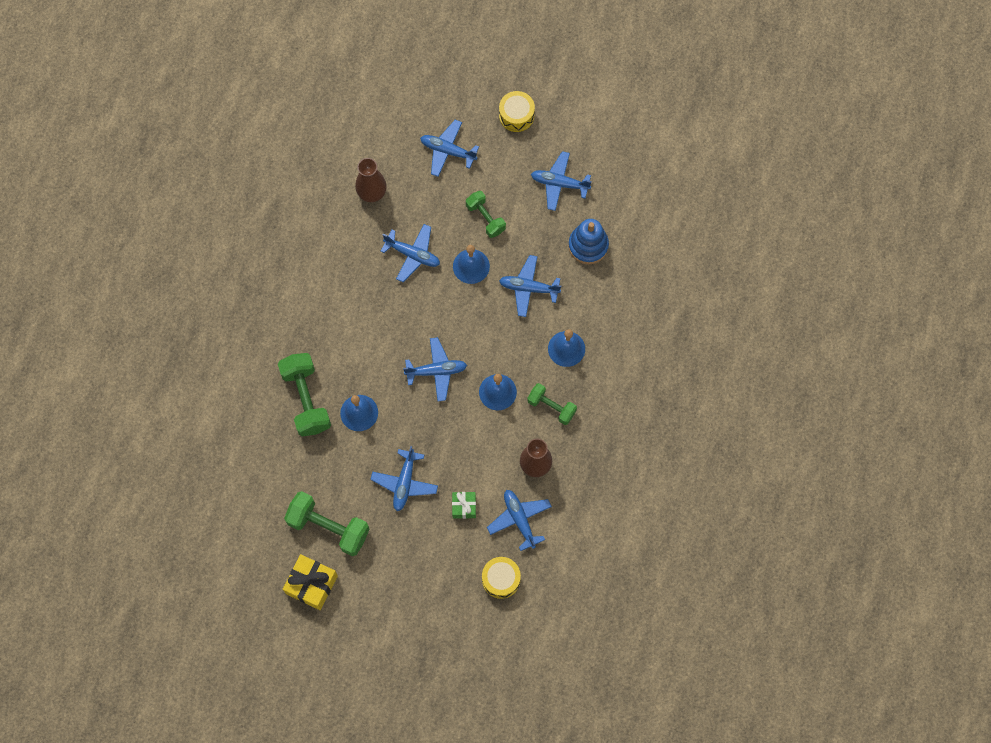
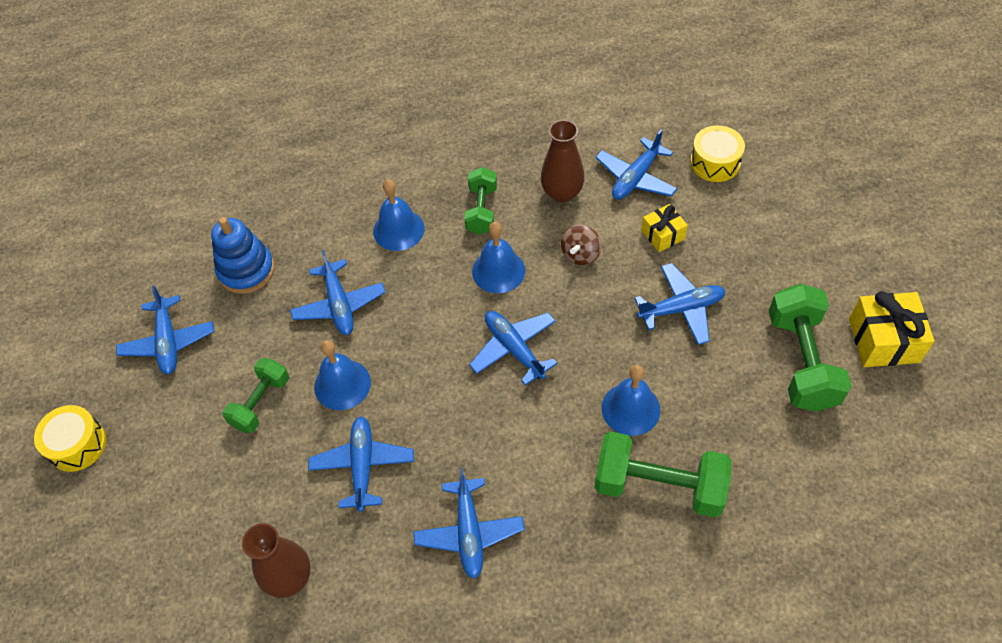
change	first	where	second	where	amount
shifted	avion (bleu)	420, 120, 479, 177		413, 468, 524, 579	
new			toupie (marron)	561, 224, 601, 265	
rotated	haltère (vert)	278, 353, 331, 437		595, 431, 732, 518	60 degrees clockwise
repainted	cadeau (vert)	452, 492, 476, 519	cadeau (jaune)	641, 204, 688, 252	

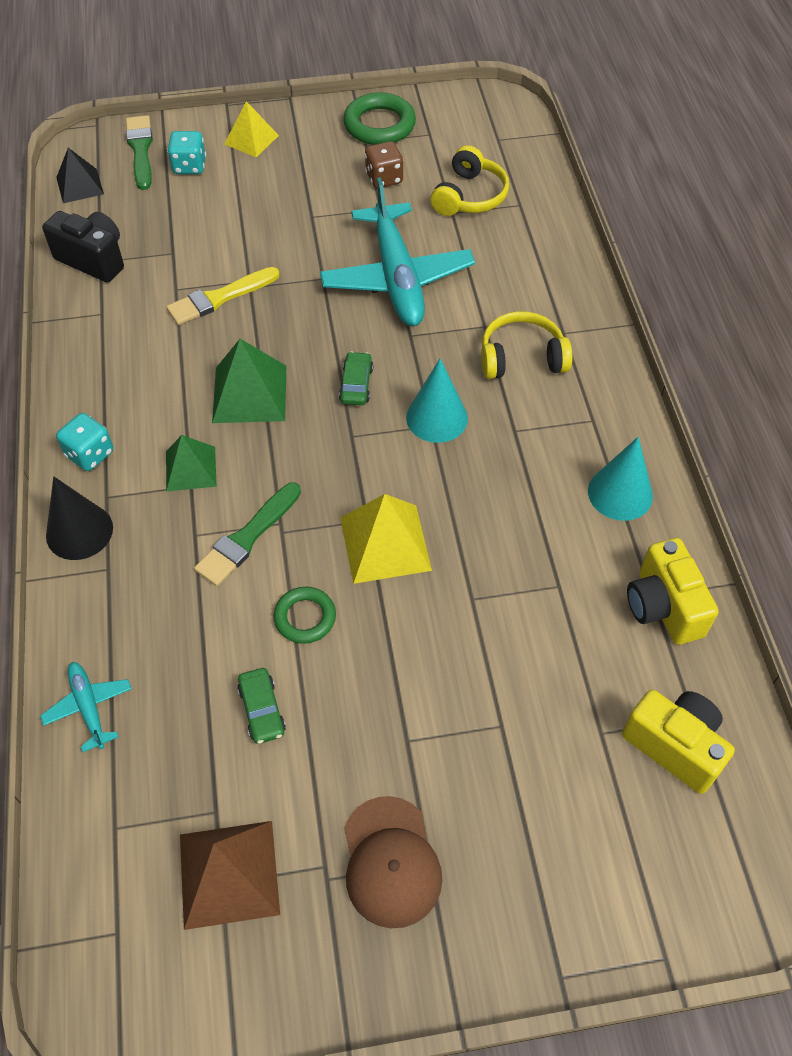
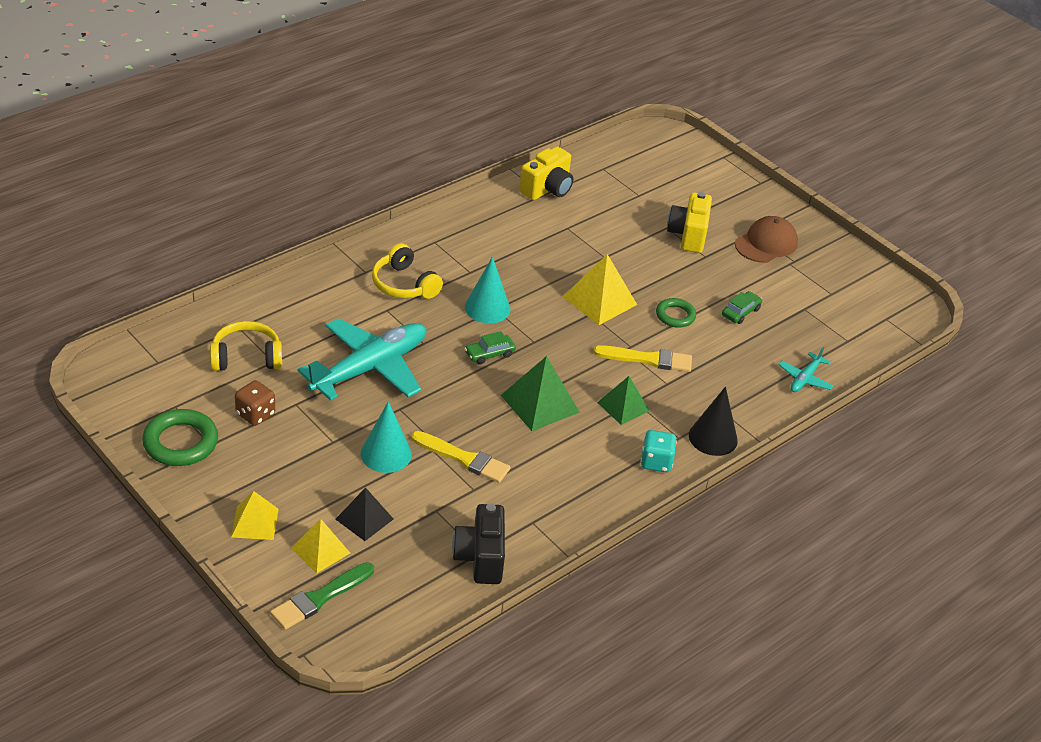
change	first	where	second	where	amount
swapped	dé (turquoise)	167, 131, 206, 174	pyramide (jaune)	291, 519, 350, 573	
shifted	pyramide (noir)	56, 148, 104, 203		336, 487, 394, 541	
shifted	cône (turquoise)	588, 437, 653, 521		361, 401, 412, 473	
repainted	pinceau (vert)	194, 482, 301, 586	pinceau (jaune)	593, 345, 692, 372	
shifted	appareil photo (jaune)	622, 690, 735, 794		667, 192, 712, 253	
gone	pyramide (marron)	180, 821, 280, 930			

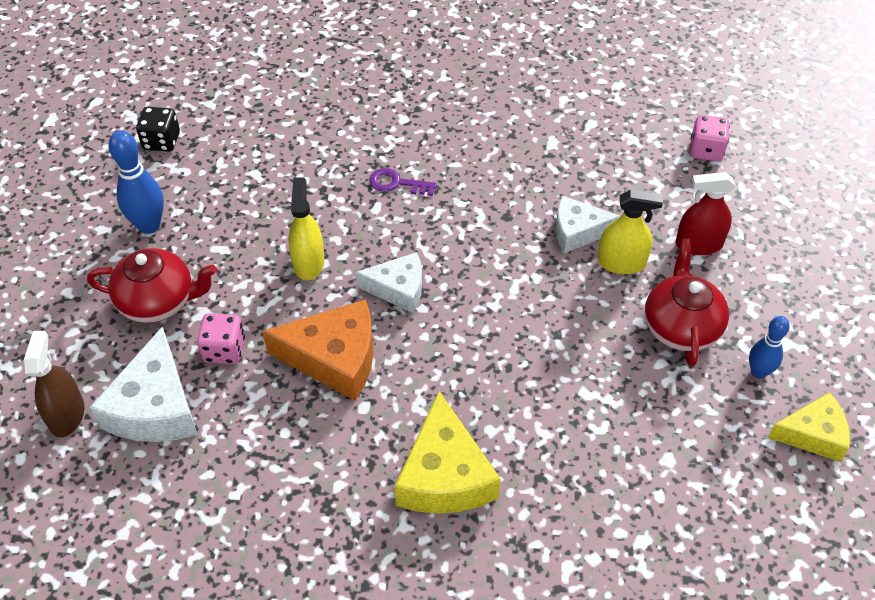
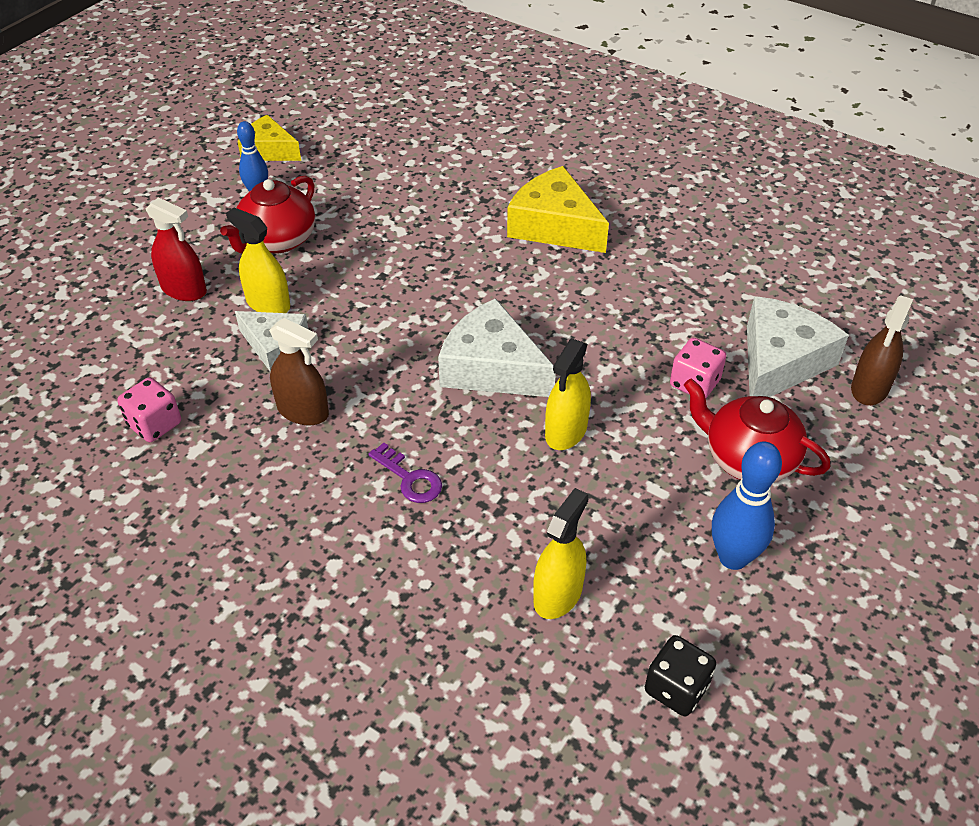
change	first	where	second	where	amount
shifted	dé (rose)	690, 115, 730, 161		117, 377, 181, 442	
new			vaporisateur (marron)	269, 318, 329, 426	
scaled	fromage (blanc)	355, 252, 422, 313		438, 298, 556, 397	x1.55
rotated	fromage (jaune)	394, 391, 501, 514		507, 166, 609, 253	75 degrees counterclockwise
new			vaporisateur (jaune)	533, 488, 589, 619	
gone	fromage (orange)	262, 299, 373, 401			

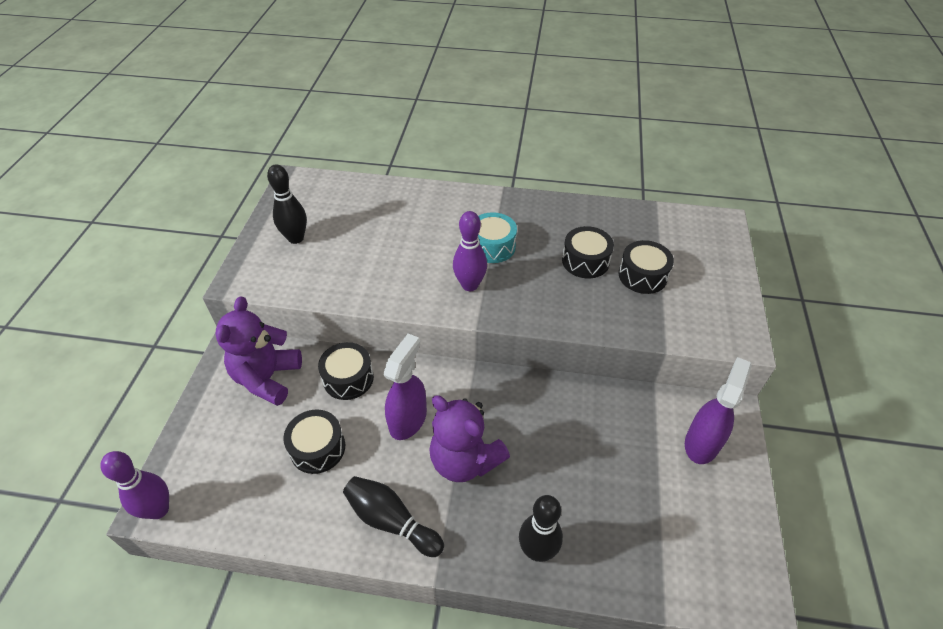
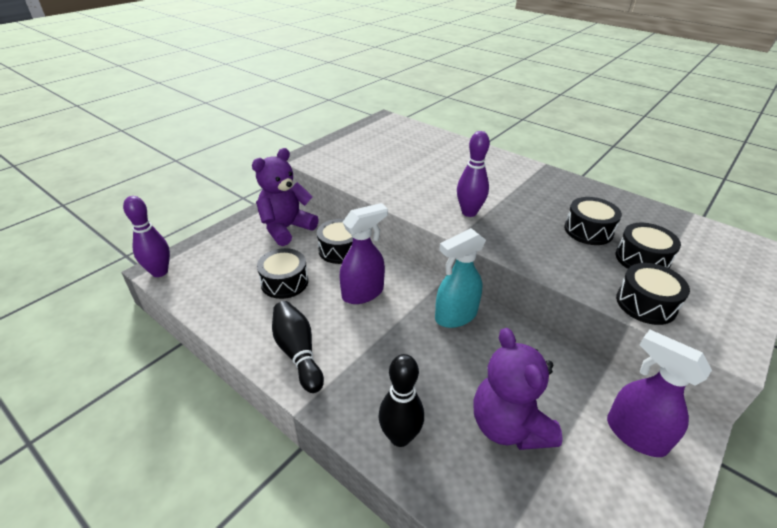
change	first	where	second	where	amount
new			vaporisateur (turquoise)	435, 228, 486, 328	
shifted	ours en peluche (violet)	429, 395, 510, 482		474, 328, 563, 450	
rotated	vaporisateur (violet)	685, 357, 752, 464		607, 330, 712, 457	105 degrees counterclockwise
new			tambour (noir)	616, 263, 690, 325	
gone	quille (noir)	267, 164, 307, 244			
gone	tambour (turquoise)	478, 212, 517, 263			

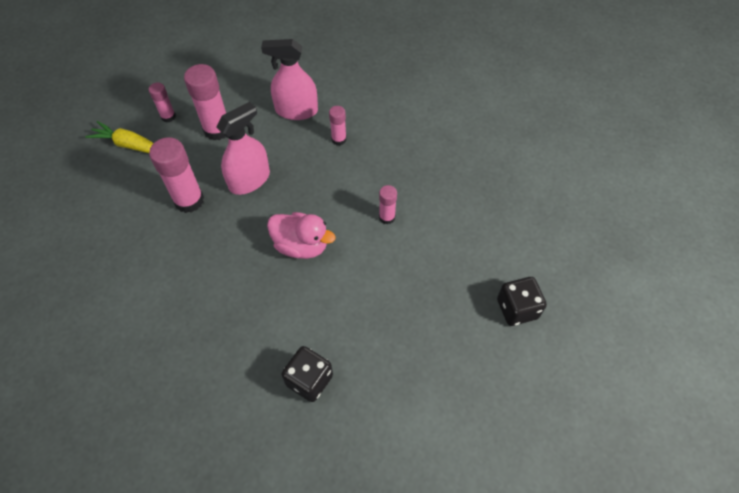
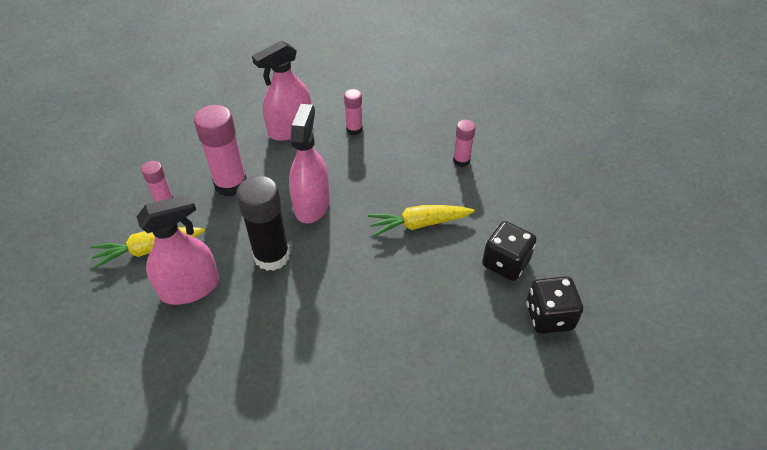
change	first	where	second	where	amount
new			vaporisateur (rose)	137, 194, 219, 305	
repainted	bâton de colle (rose)	149, 137, 204, 213	bâton de colle (noir)	236, 176, 290, 271	
swapped	canard (rose)	267, 212, 336, 259	carotte (jaune)	368, 205, 475, 237	
shifted	dé (noir)	497, 277, 547, 326		482, 221, 537, 281	

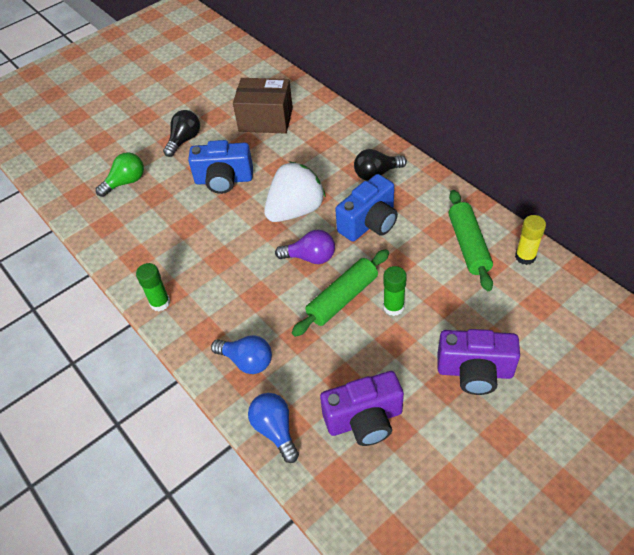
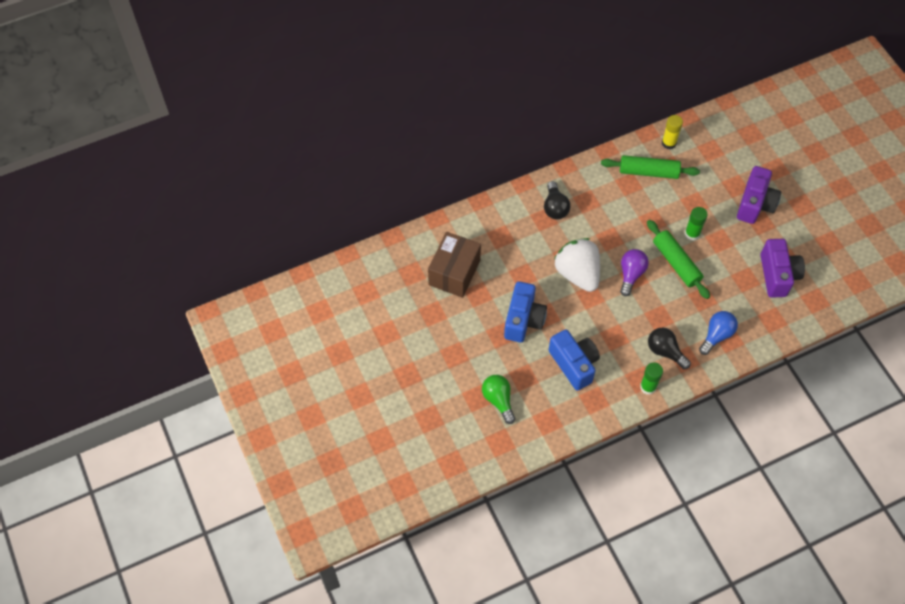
change	first	where	second	where	amount
shifted	appareil photo (bleu)	335, 174, 398, 242		549, 329, 600, 391	
shifted	ampoule (noir)	163, 110, 200, 157		648, 327, 691, 369	
gone	ampoule (bleu)	248, 393, 299, 463			

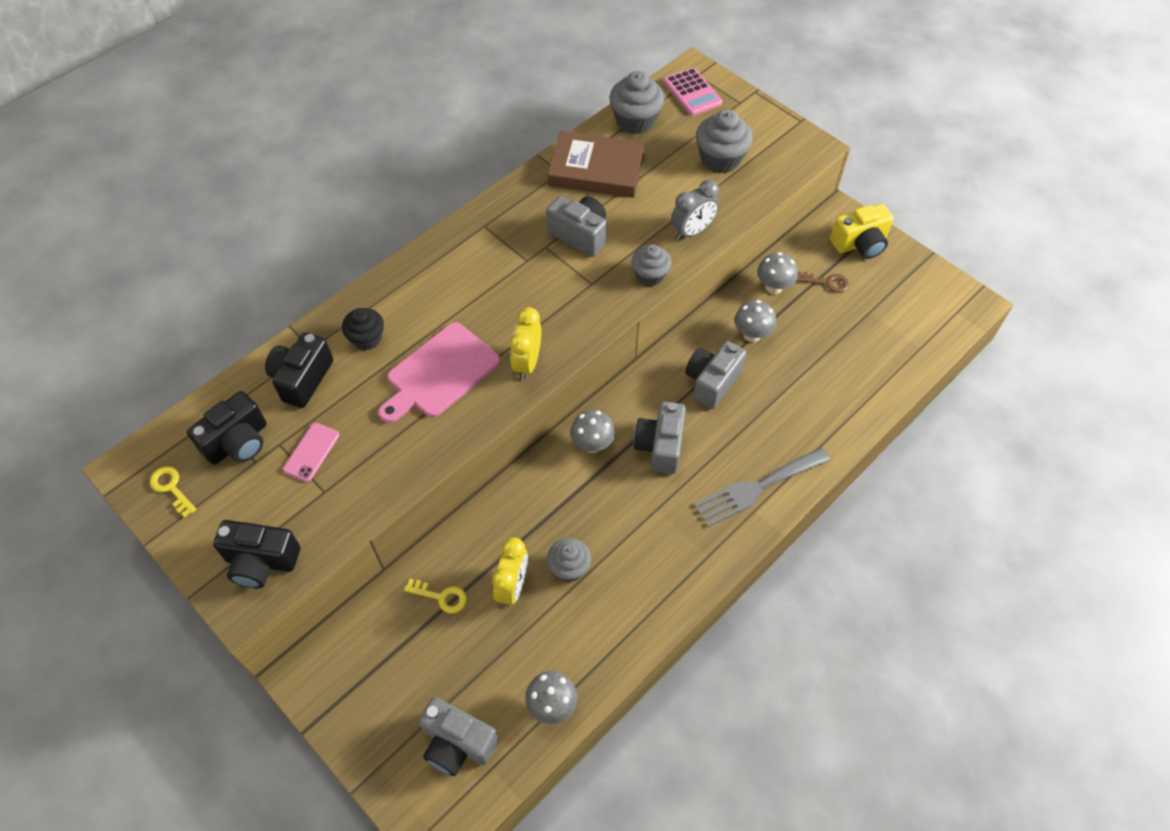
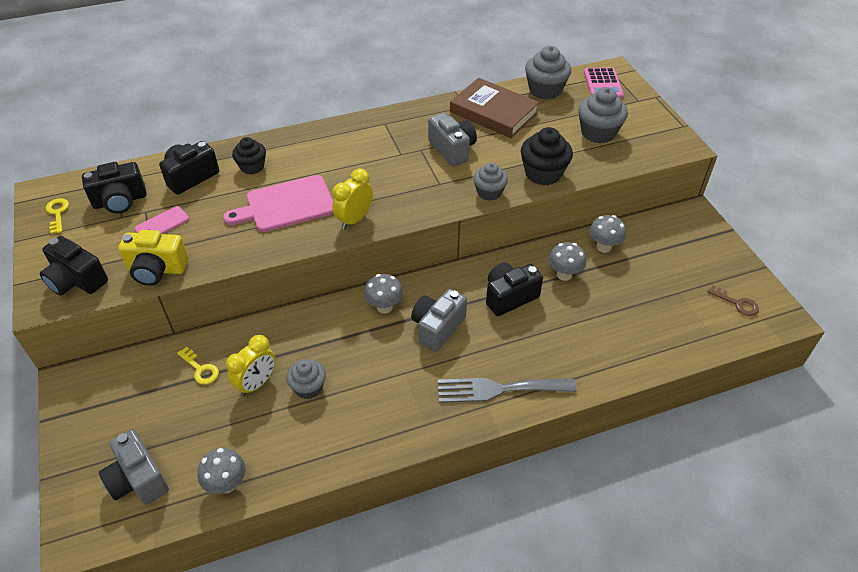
change	first	where	second	where	amount
shifted	appareil photo (jaune)	830, 204, 894, 259		118, 230, 188, 286	
repainted	appareil photo (gris)	685, 341, 746, 409	appareil photo (noir)	486, 263, 543, 316	
swapped	réveil (gris)	671, 180, 719, 240	muffin (noir)	521, 127, 573, 185	
shifted	clé (marron)	796, 272, 849, 293		708, 285, 759, 316	

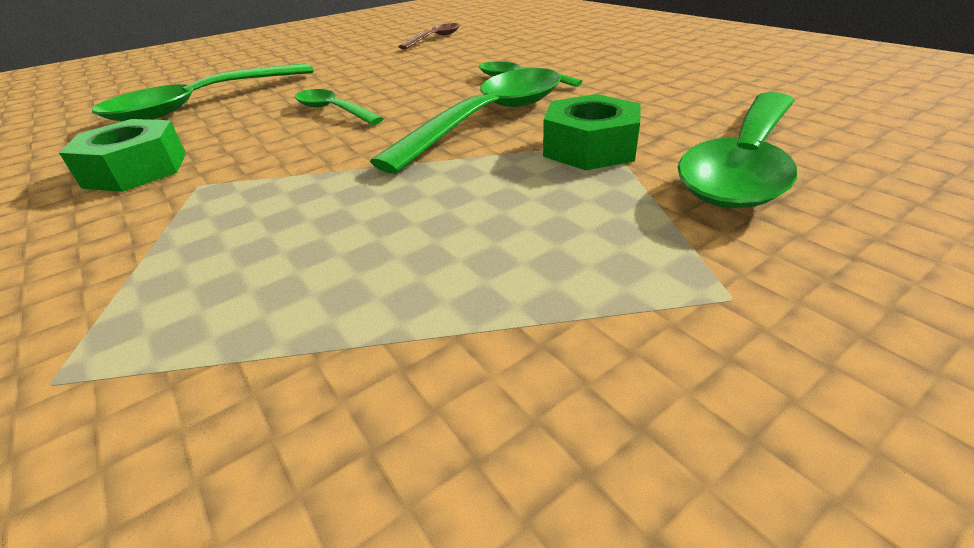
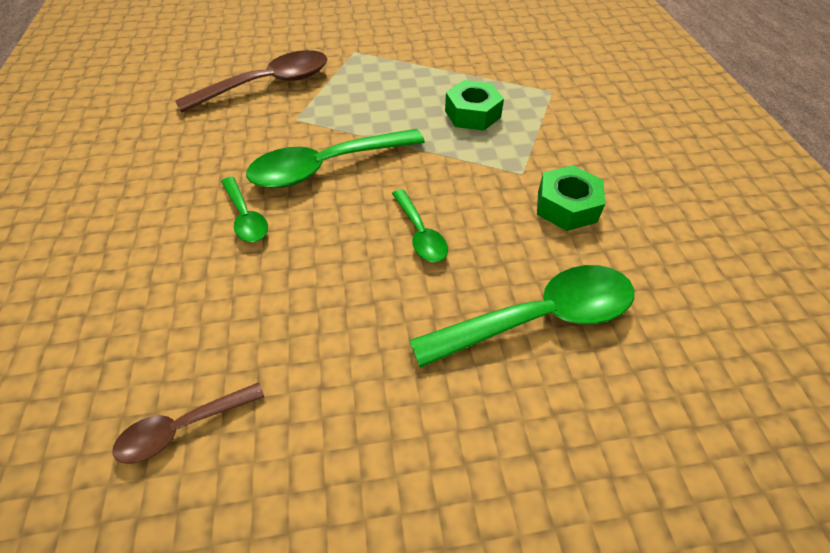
change	first	where	second	where	amount
repainted	cuillère (vert)	678, 92, 797, 208	cuillère (marron)	175, 50, 327, 113	
shifted	écrou (vert)	543, 94, 641, 170		445, 80, 504, 131	

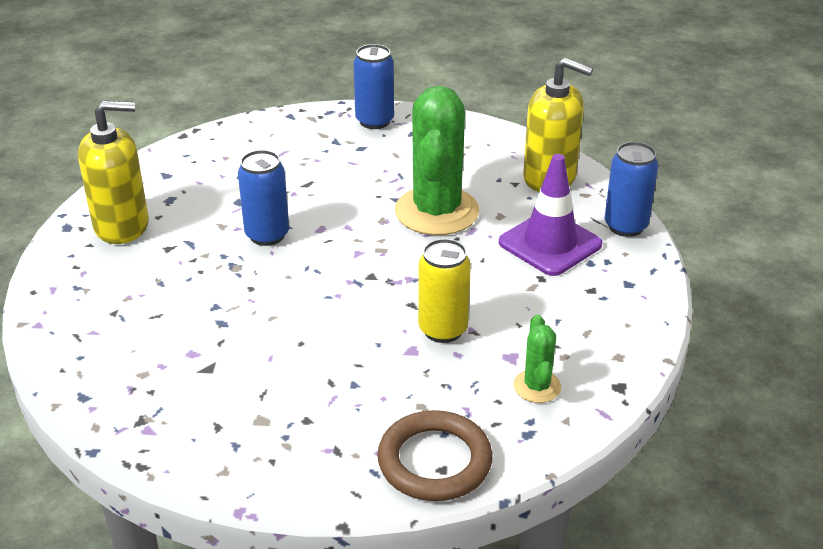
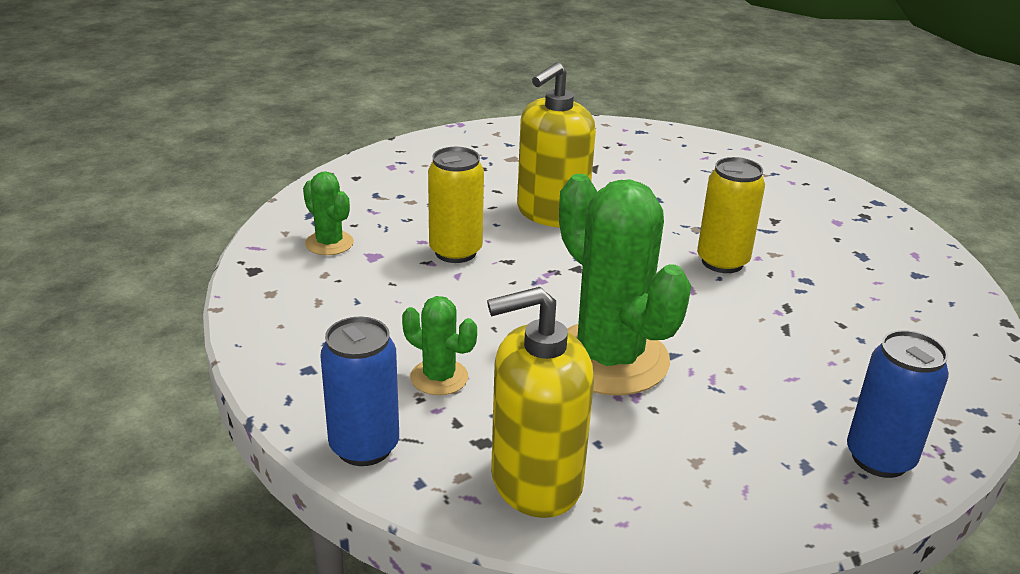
change	first	where	second	where	amount
swapped	cône de chantier (violet)	499, 154, 603, 276	cactus (vert)	402, 296, 477, 395	
shifted	distributeur de savon (jaune)	78, 101, 149, 244		517, 62, 596, 227	
repainted	canette (bleu)	238, 150, 289, 246	canette (jaune)	697, 157, 765, 273	
gone	anneau (marron)	377, 410, 493, 501			

